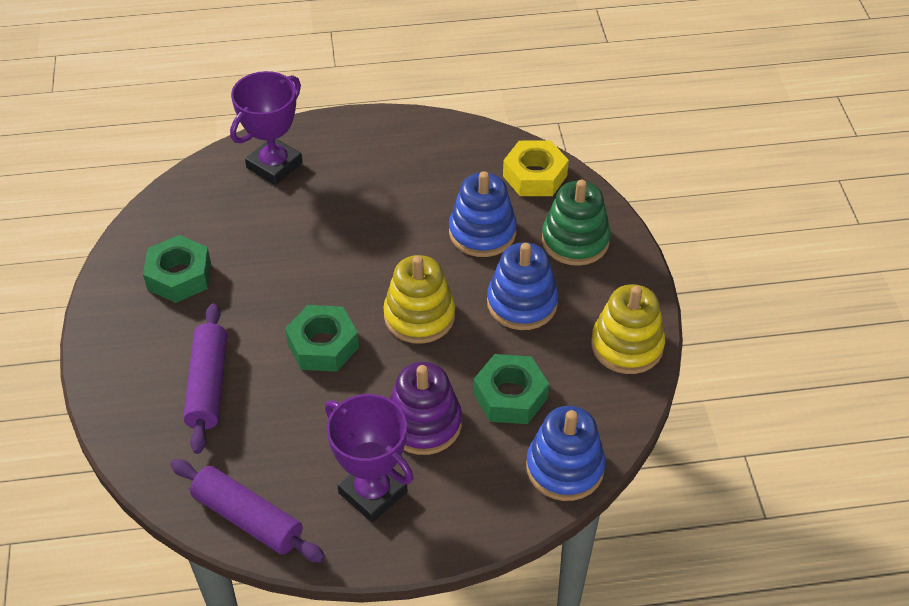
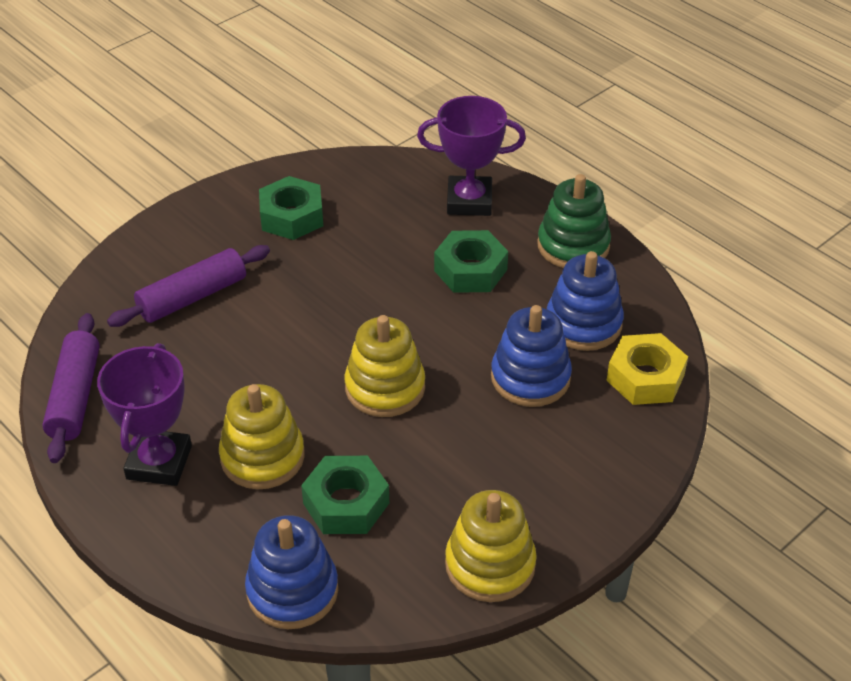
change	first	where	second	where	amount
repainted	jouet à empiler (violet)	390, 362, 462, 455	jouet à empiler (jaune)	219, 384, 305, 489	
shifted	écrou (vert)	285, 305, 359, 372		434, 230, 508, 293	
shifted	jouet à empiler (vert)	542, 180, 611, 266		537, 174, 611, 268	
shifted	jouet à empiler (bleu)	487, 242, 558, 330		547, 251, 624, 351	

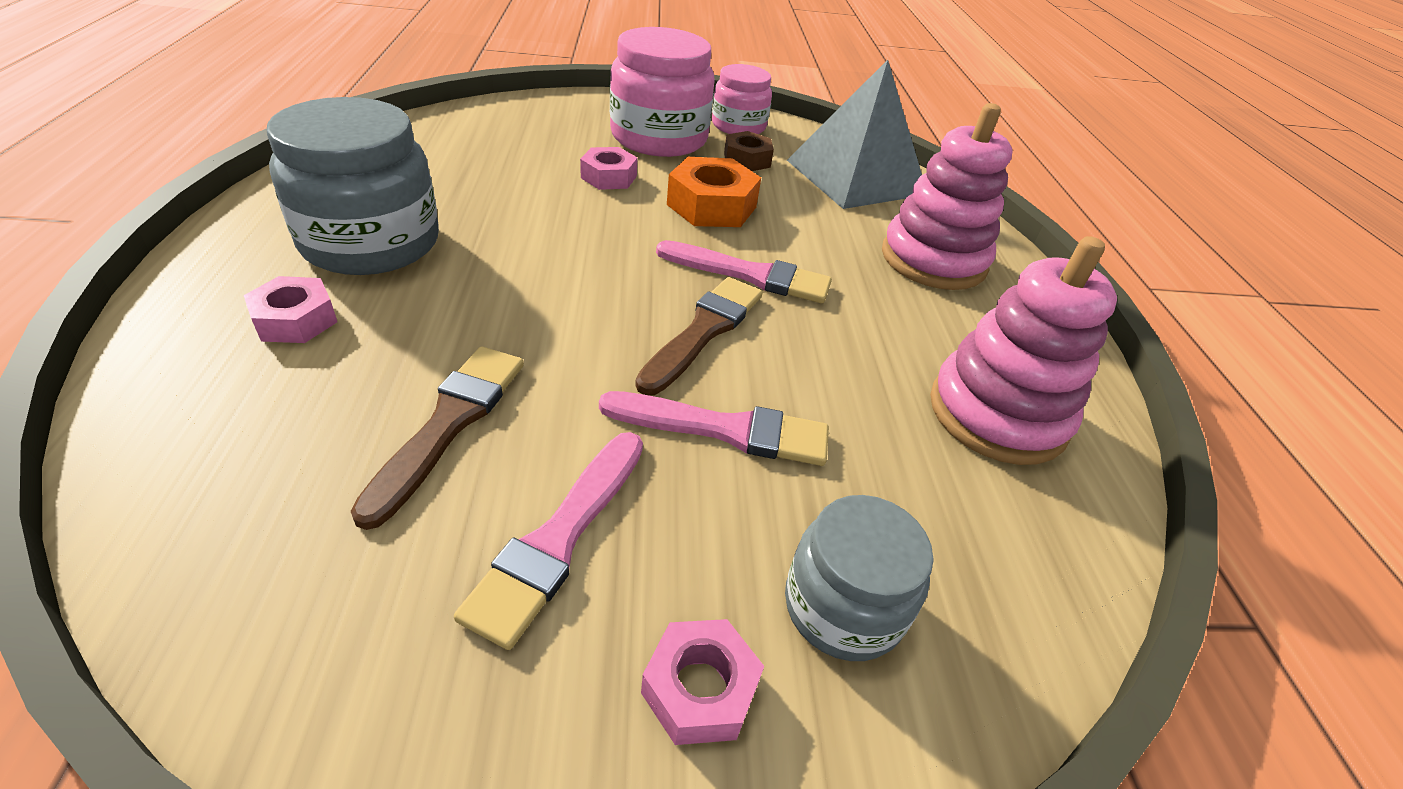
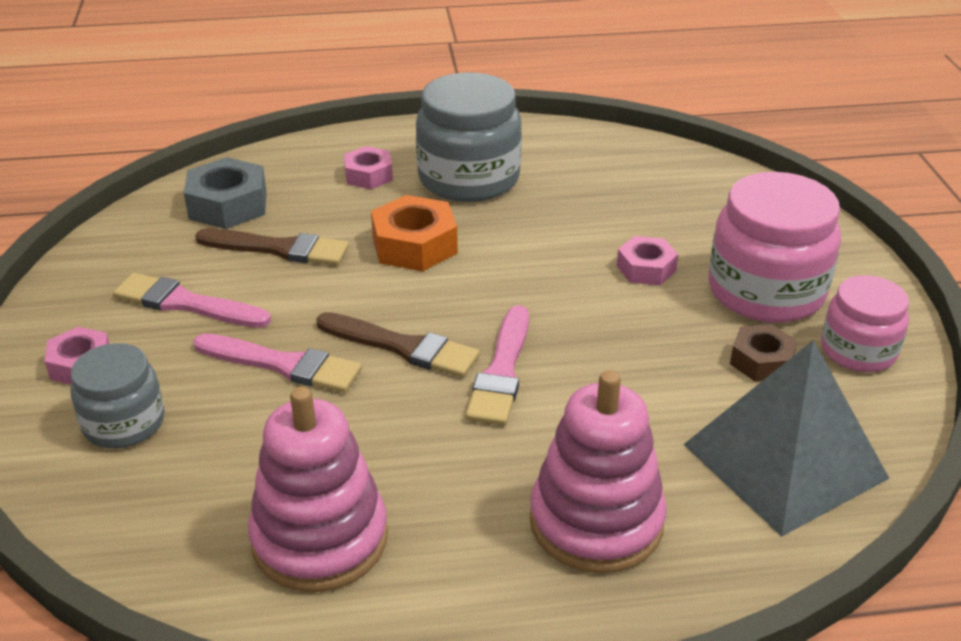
change	first	where	second	where	amount
new			écrou (gris)	184, 157, 267, 229	
rotated	pinceau (rose)	599, 391, 829, 466		193, 333, 362, 393	75 degrees counterclockwise
shifted	écrou (orange)	667, 157, 761, 227		371, 195, 458, 271	

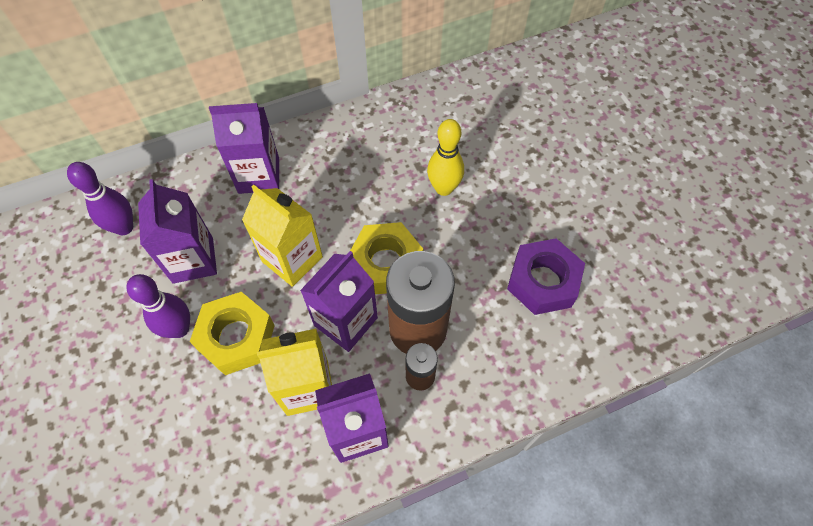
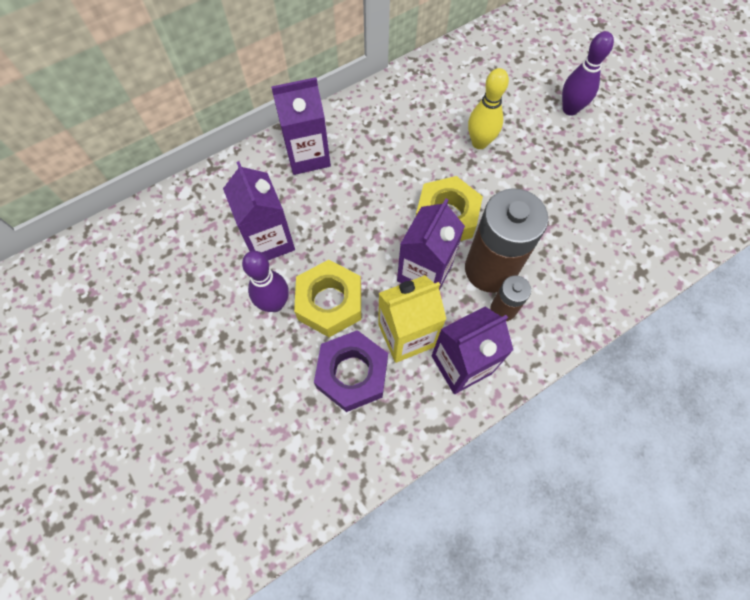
change	first	where	second	where	amount
shifted	écrou (violet)	507, 238, 585, 315		314, 330, 388, 412	
shifted	quille (violet)	67, 162, 133, 235		562, 31, 614, 116	
gone	brique de lait (jaune)	242, 185, 323, 287			

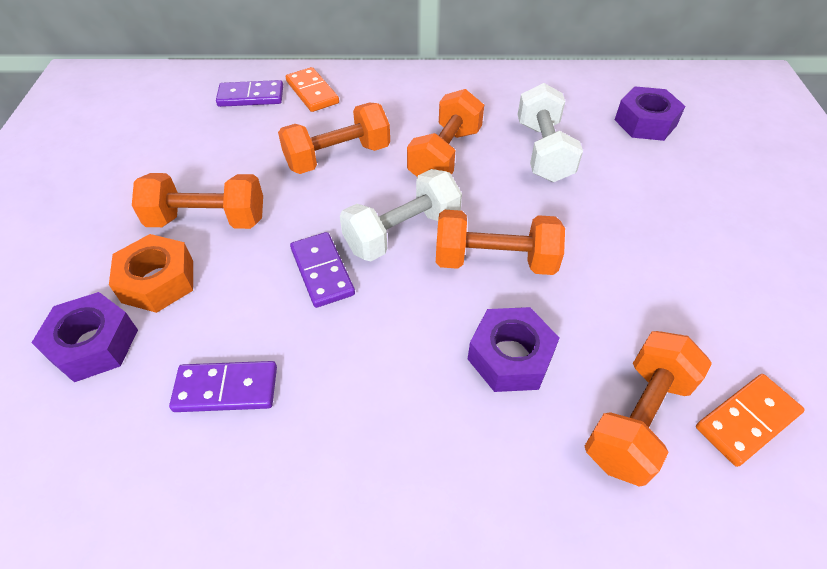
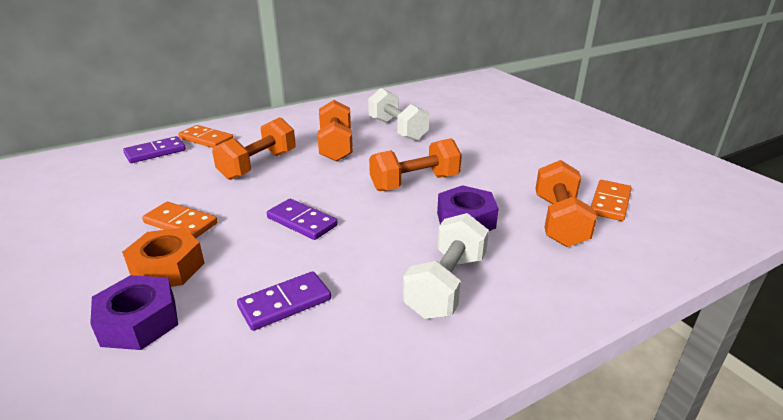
change	first	where	second	where	amount
swapped	haltère (orange)	132, 173, 263, 229	domino (orange)	142, 202, 217, 238	
shifted	haltère (blanc)	340, 169, 462, 261		403, 213, 489, 319	
gone	écrou (violet)	615, 87, 685, 141			

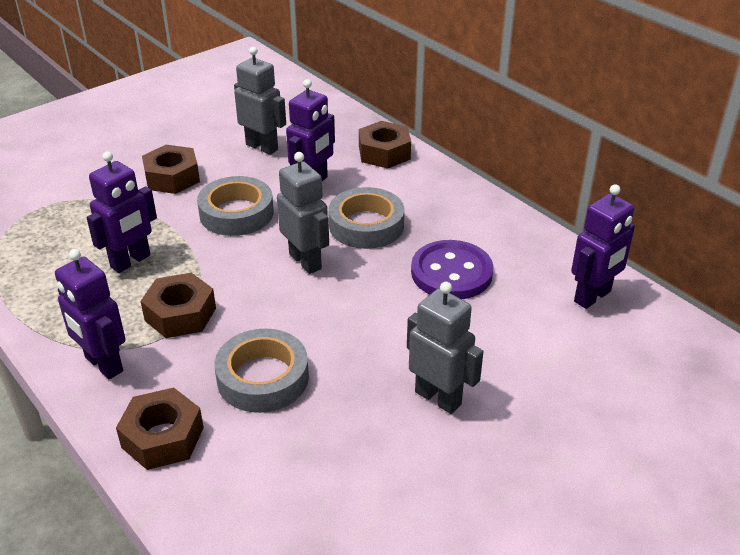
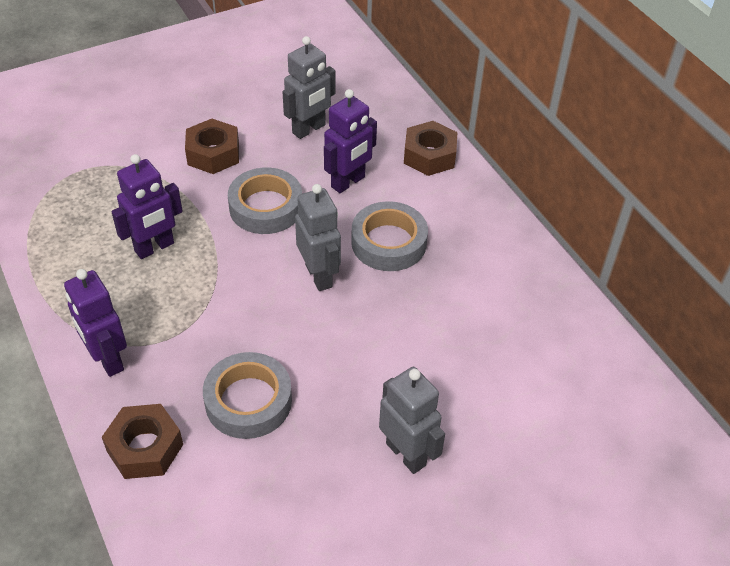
change	first	where	second	where	amount
rotated	robot (gris)	234, 47, 286, 155		283, 36, 335, 139	90 degrees clockwise
gone	écrou (marron)	140, 273, 216, 338			
gone	bouton (violet)	411, 240, 494, 299			
gone	robot (violet)	571, 184, 635, 309			

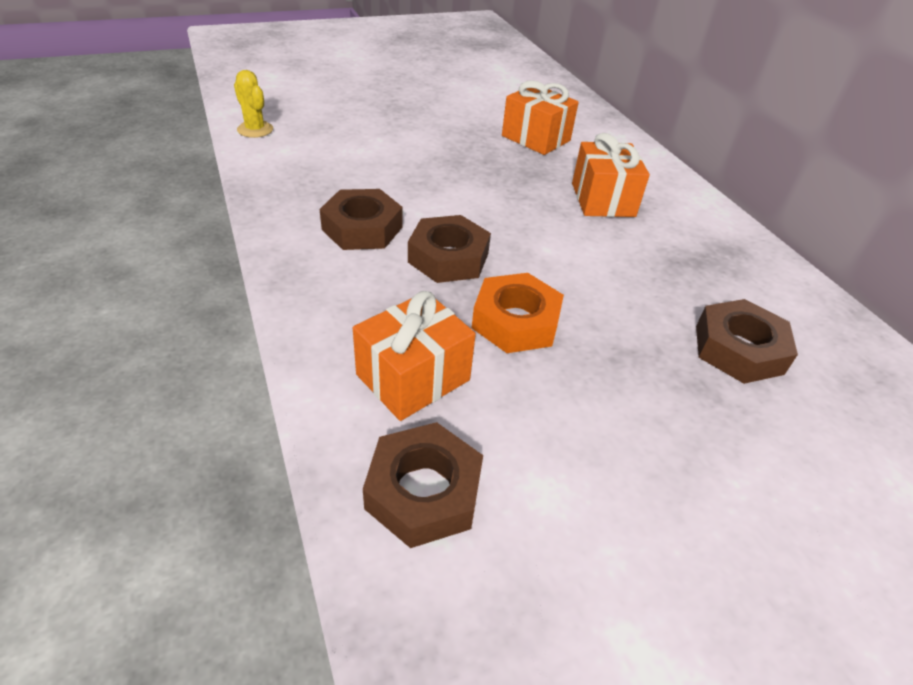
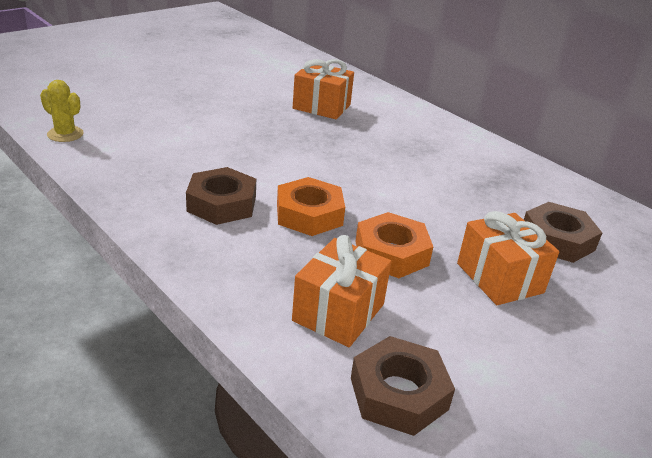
change	first	where	second	where	amount
repainted	écrou (marron)	408, 215, 491, 283	écrou (orange)	277, 177, 345, 236	
shifted	cadeau (orange)	572, 133, 650, 217		457, 211, 559, 305	

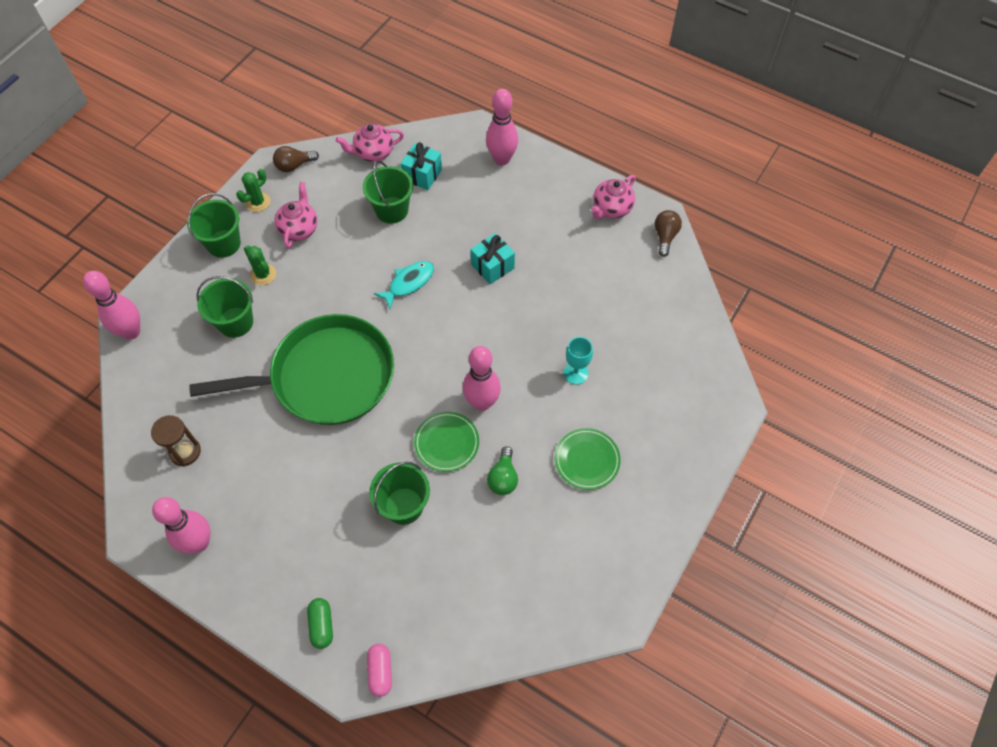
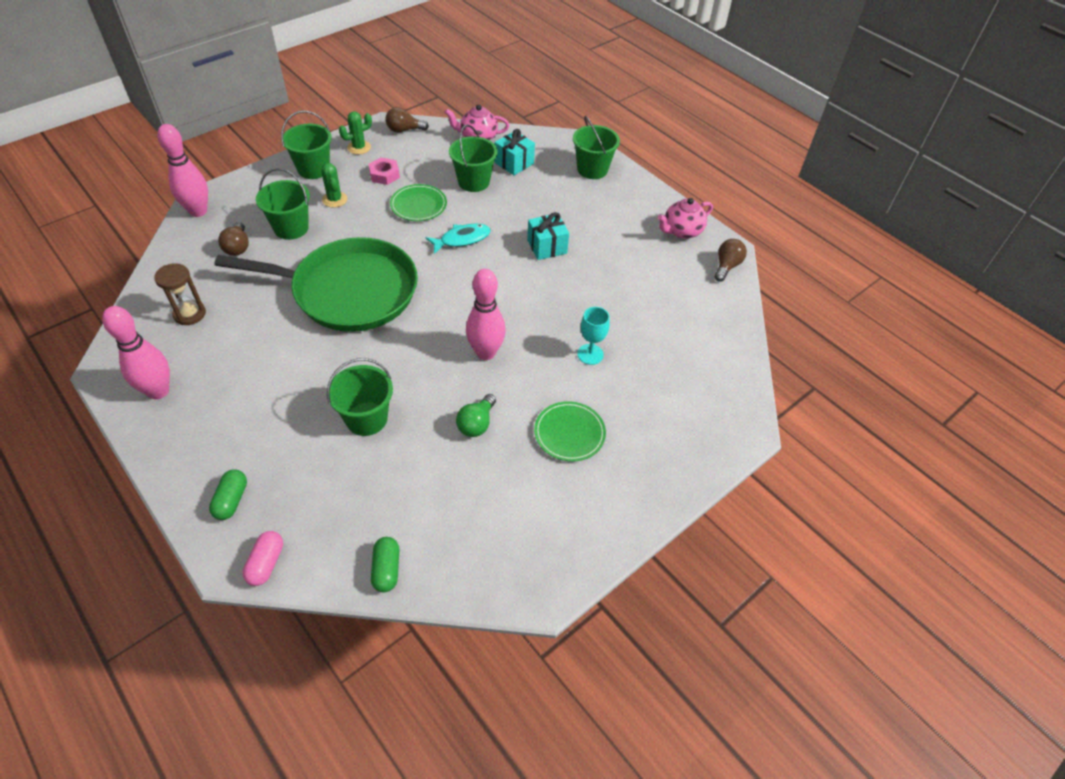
change	first	where	second	where	amount
new			ampoule (marron)	218, 222, 249, 256	
swapped	théière (rose)	274, 182, 318, 249	écrou (rose)	368, 157, 400, 185	
new			gélule (vert)	371, 537, 399, 592	
shifted	assiette (vert)	414, 412, 479, 472		390, 184, 447, 221	
swapped	quille (rose)	486, 89, 518, 166	seau (vert)	573, 116, 620, 179	

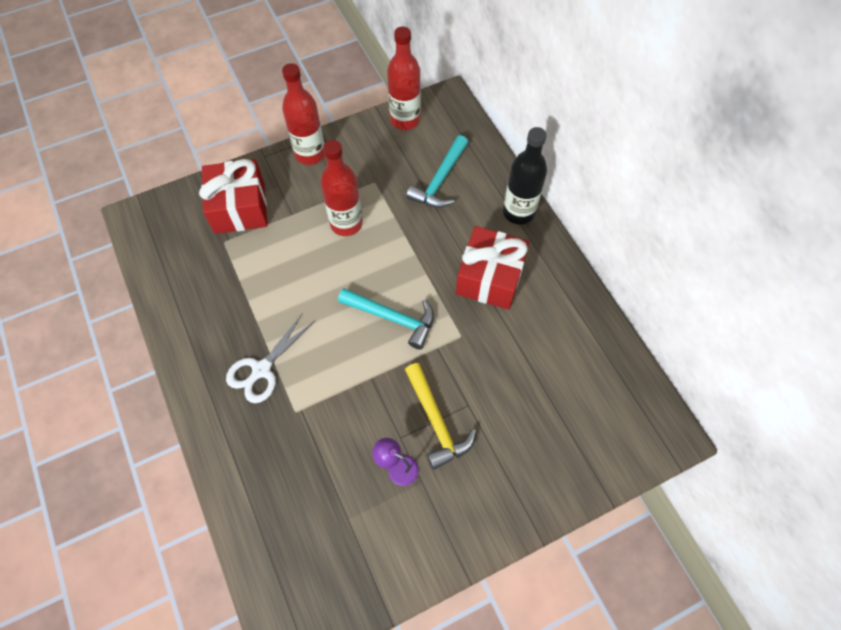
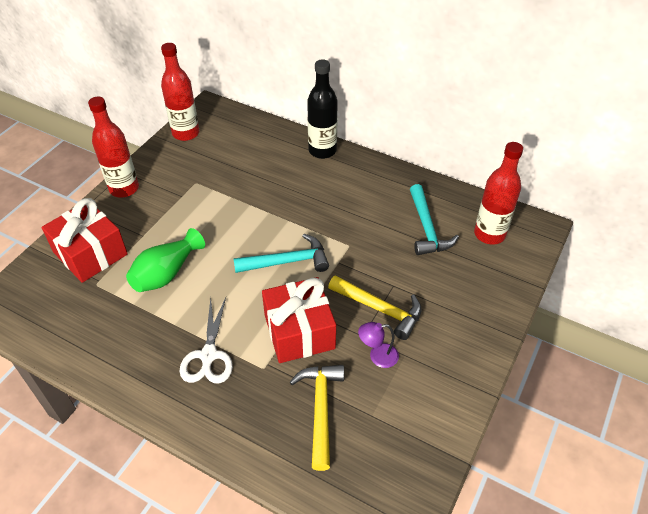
change	first	where	second	where	amount
new			vase (vert)	126, 228, 205, 292	
shifted	cadeau (rouge)	456, 226, 530, 310		262, 277, 336, 363	
new			marteau (jaune)	290, 365, 344, 471	
shifted	marteau (turquoise)	406, 135, 468, 208		410, 184, 459, 255	
shifted	bouteille (rouge)	321, 140, 363, 236		474, 142, 523, 245	

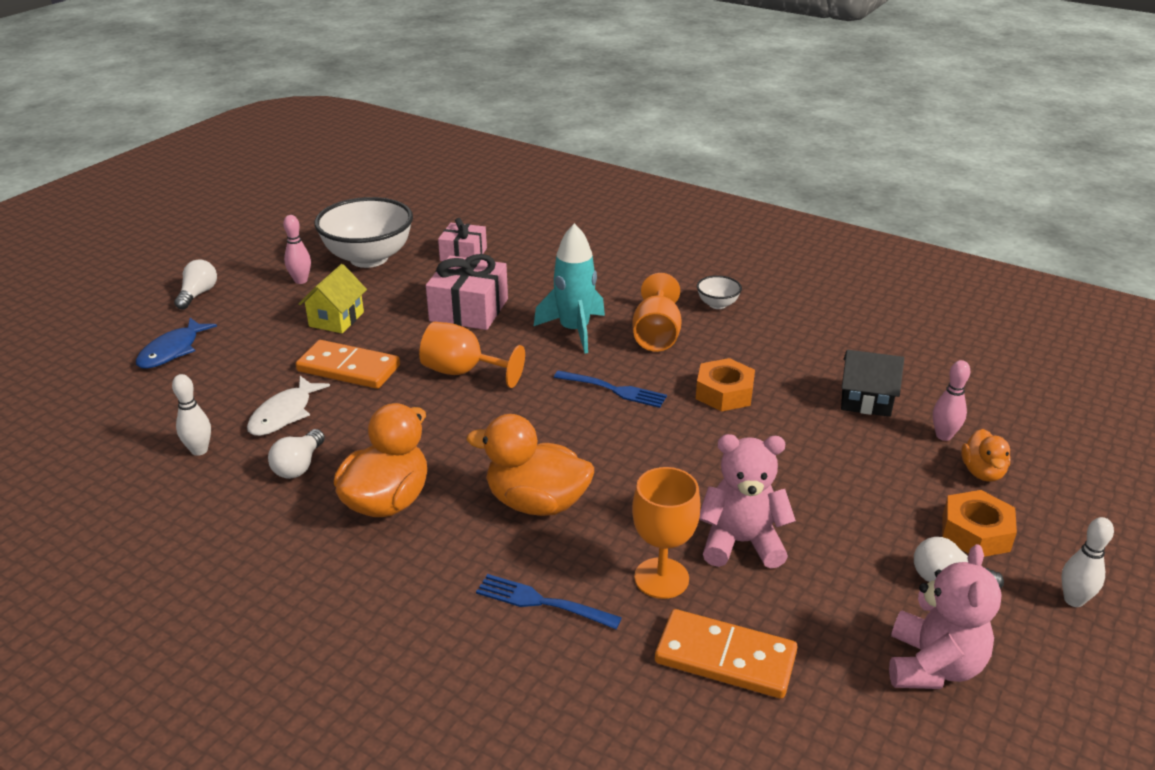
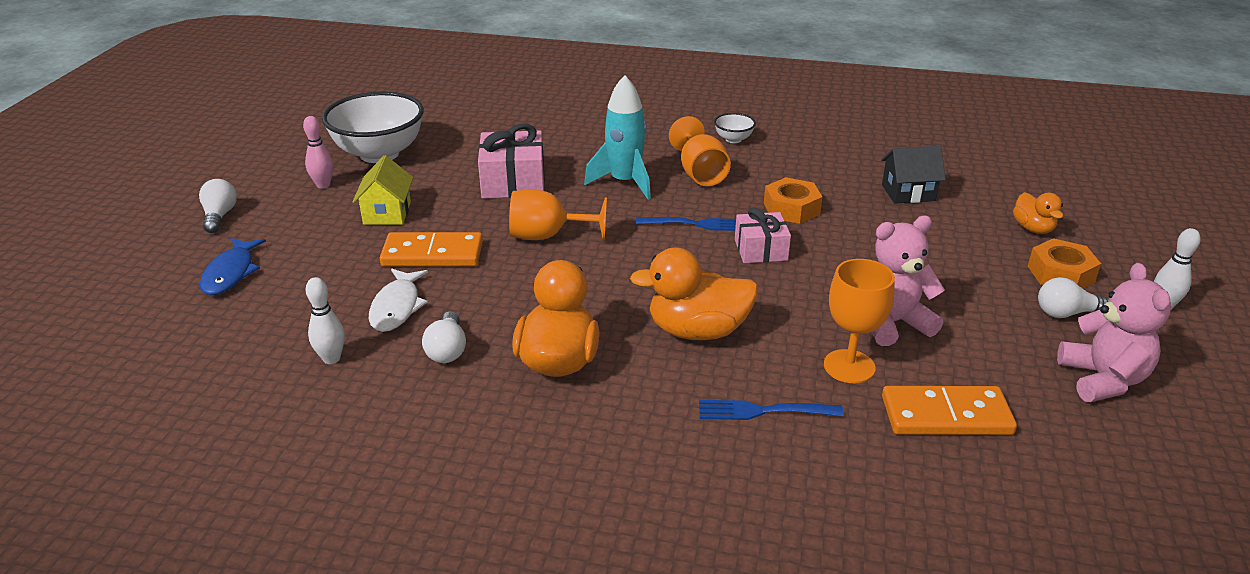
change	first	where	second	where	amount
shifted	cadeau (rose)	438, 218, 487, 261		735, 207, 791, 263	
gone	quille (rose)	933, 360, 970, 441			

